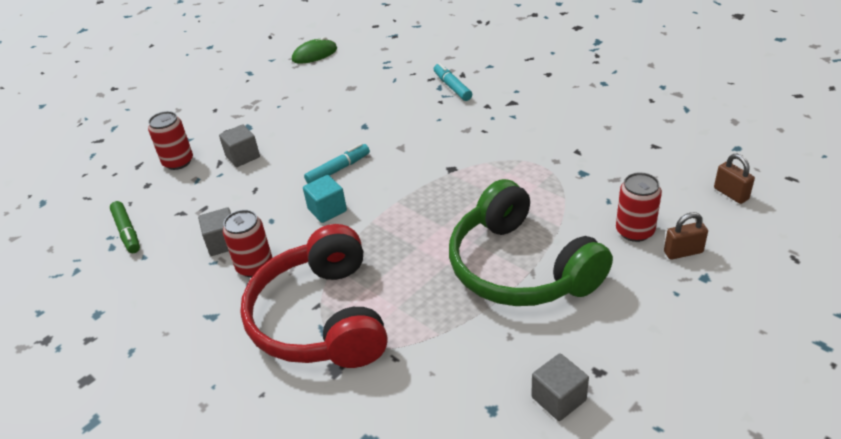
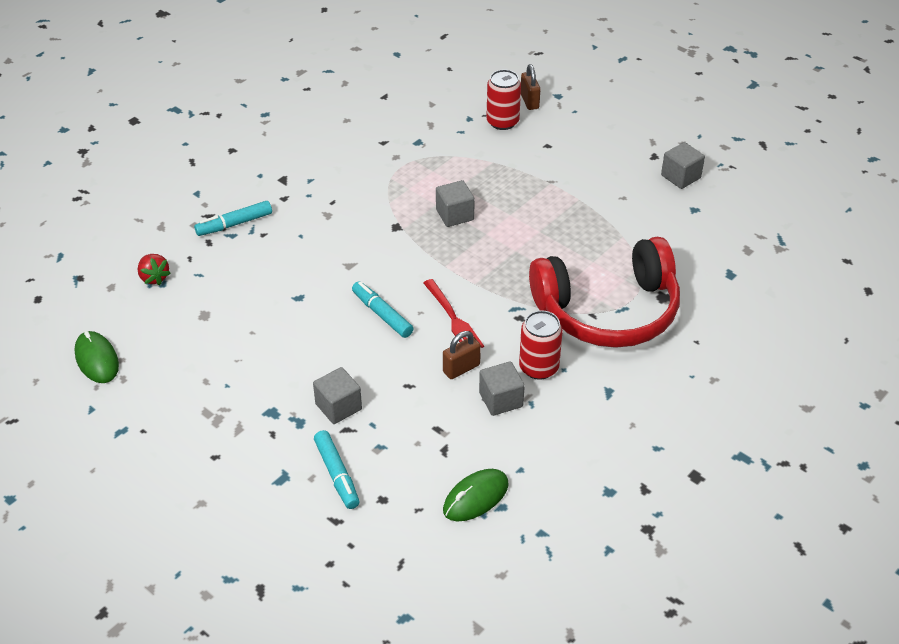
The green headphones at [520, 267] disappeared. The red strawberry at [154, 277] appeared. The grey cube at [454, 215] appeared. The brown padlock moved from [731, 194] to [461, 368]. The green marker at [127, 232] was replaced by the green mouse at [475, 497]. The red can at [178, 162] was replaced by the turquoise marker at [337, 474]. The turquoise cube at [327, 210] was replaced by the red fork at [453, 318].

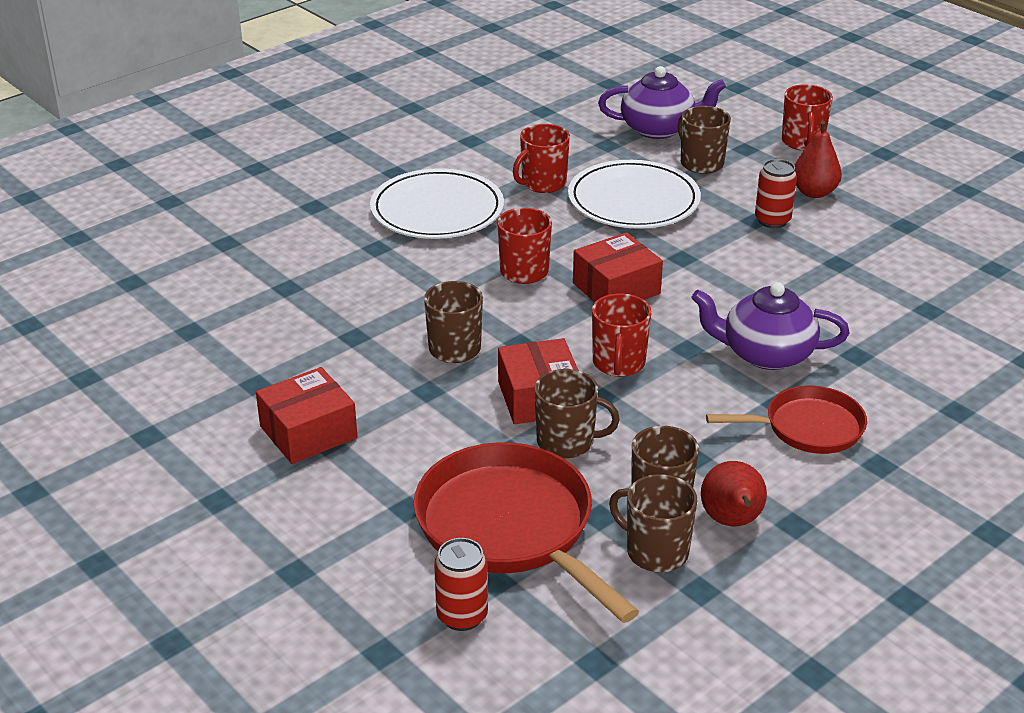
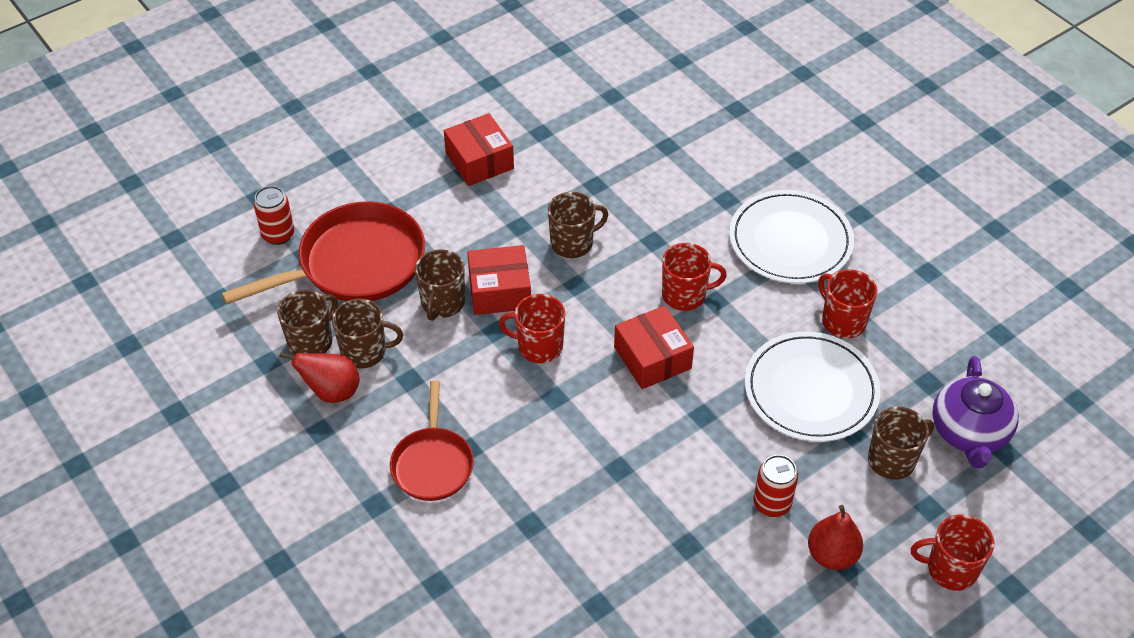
The purple teapot at [765, 354] disappeared.

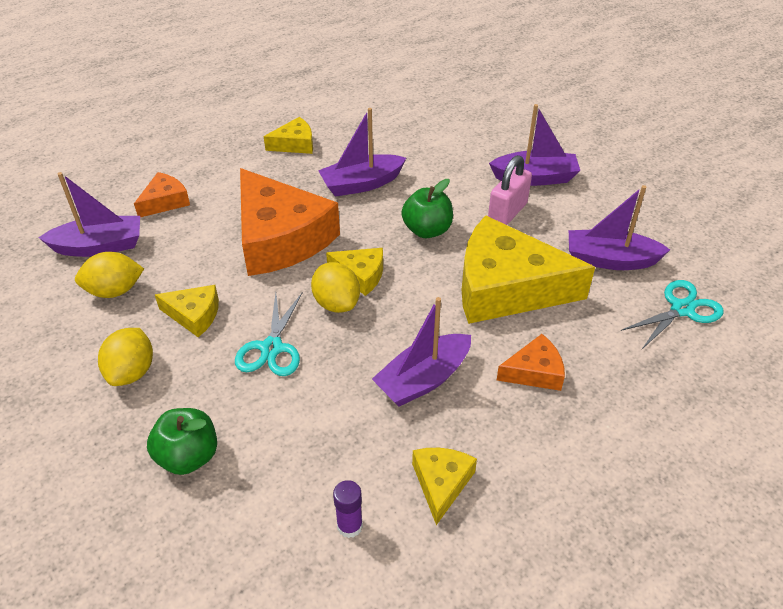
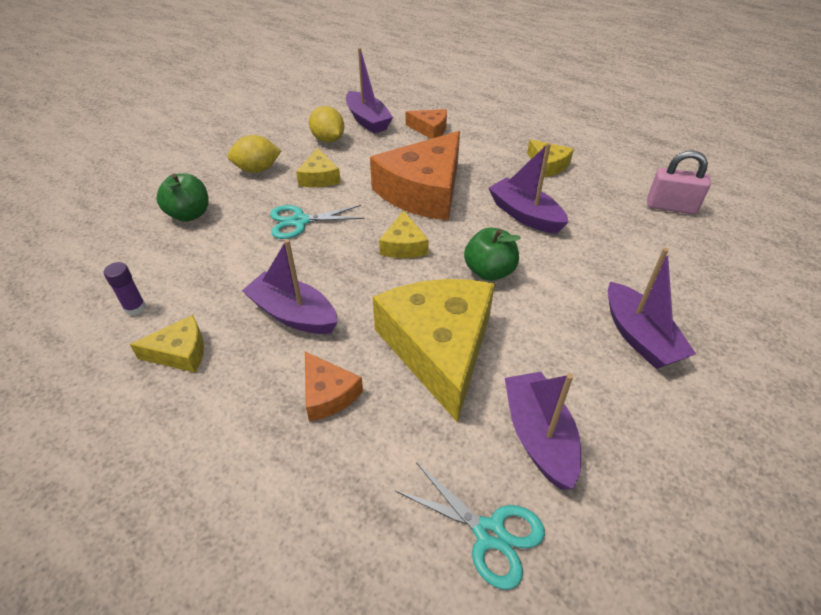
The yellow lemon at [336, 303] disappeared. The pink padlock moved from [507, 213] to [671, 207].

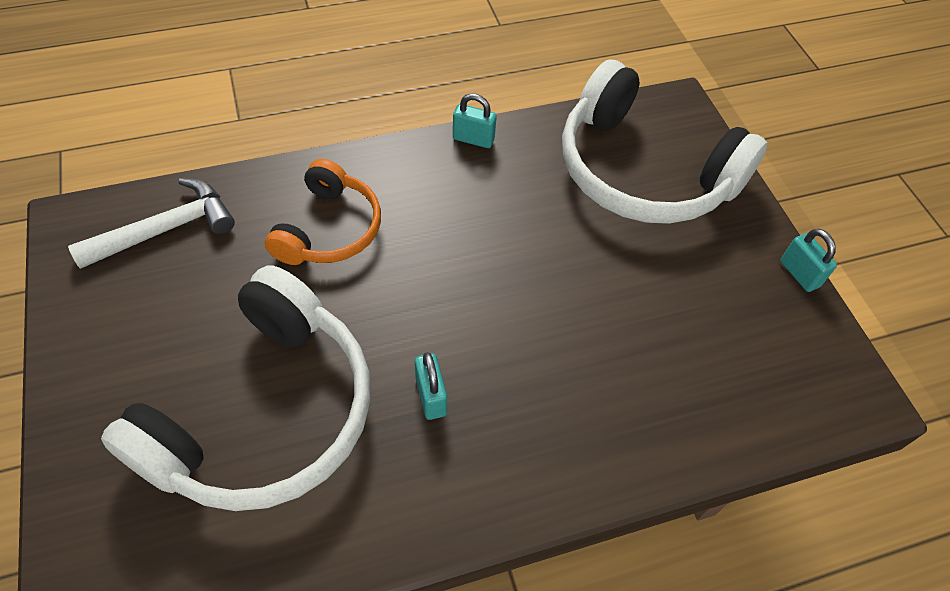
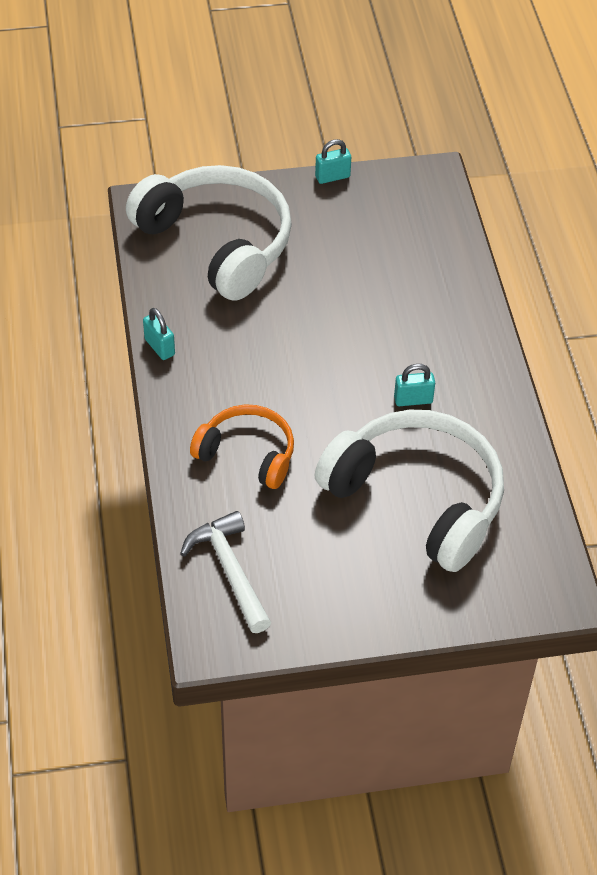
The turquoise padlock at [473, 139] turned 60 degrees counterclockwise. The white headphones at [642, 172] turned 90 degrees counterclockwise.

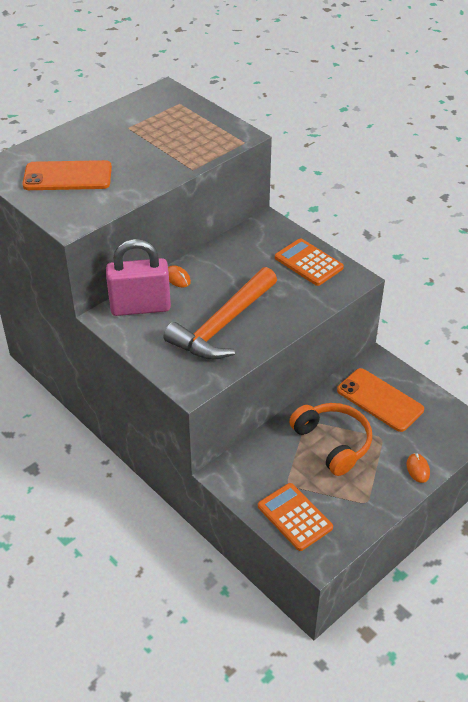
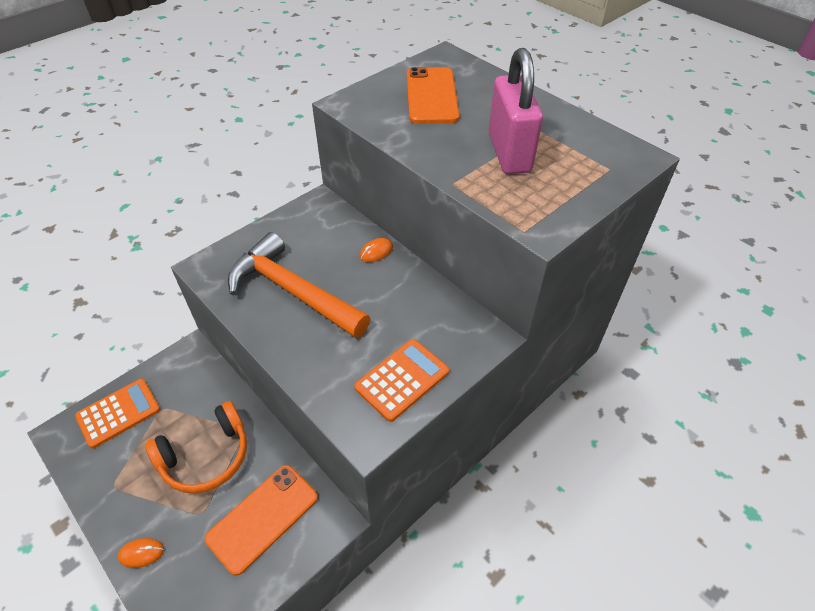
The pink padlock moved from [140, 307] to [509, 153].

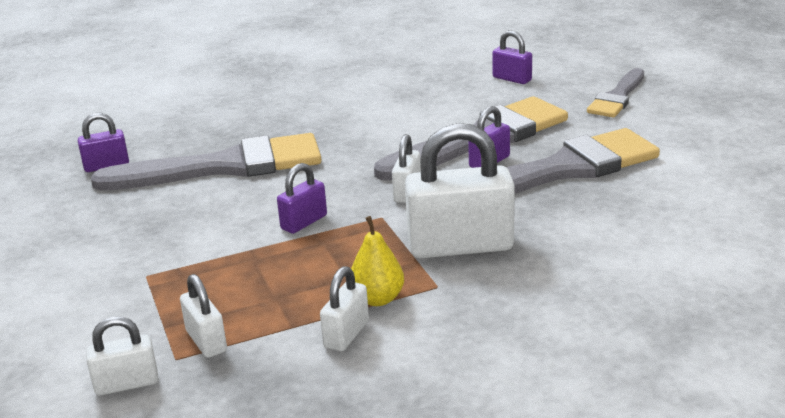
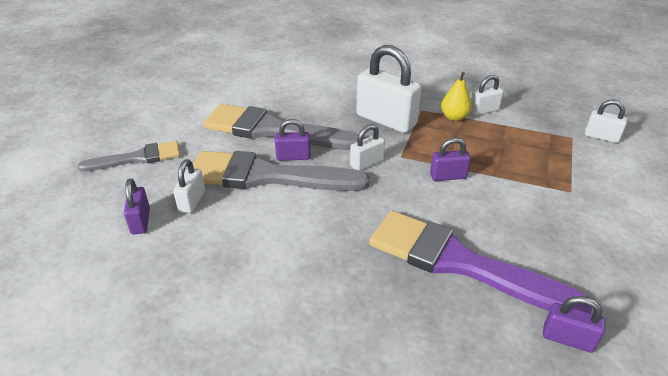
The white padlock moved from [206, 341] to [192, 201]. The grey brush at [223, 167] became the purple brush at [461, 263].

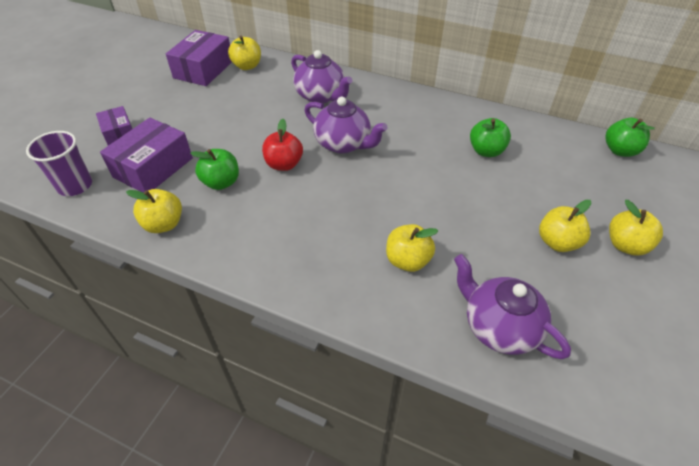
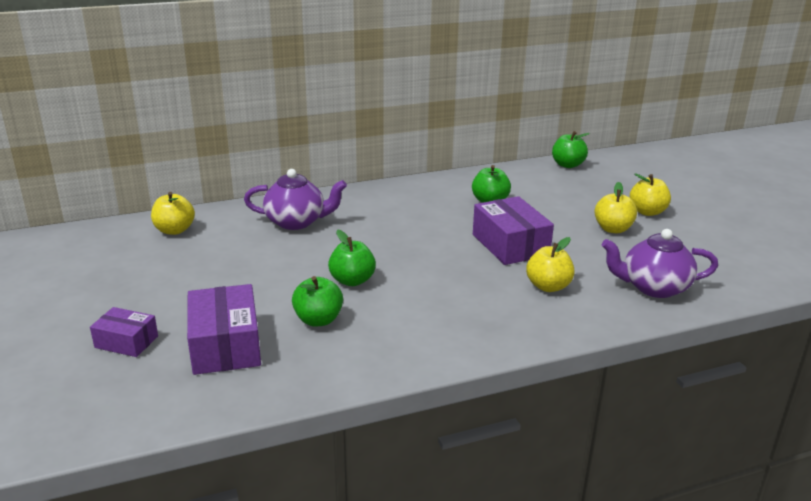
The purple cup at [75, 186] disappeared. The yellow apple at [164, 224] disappeared. The purple teapot at [343, 144] disappeared. The purple box moved from [203, 69] to [510, 245]. The red apple at [284, 164] became the green apple at [352, 280].

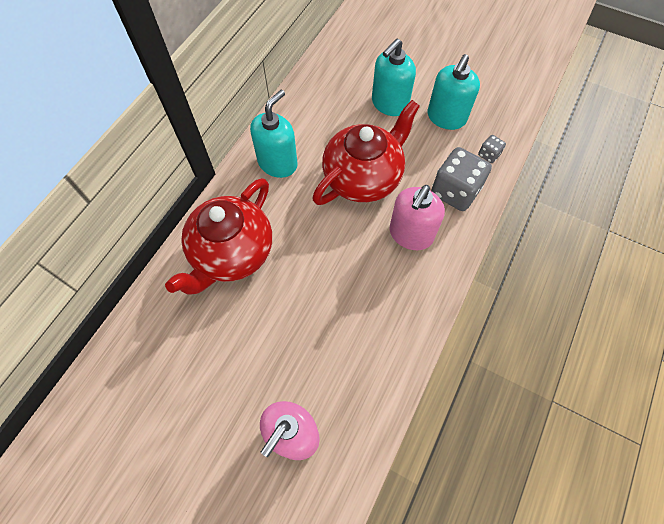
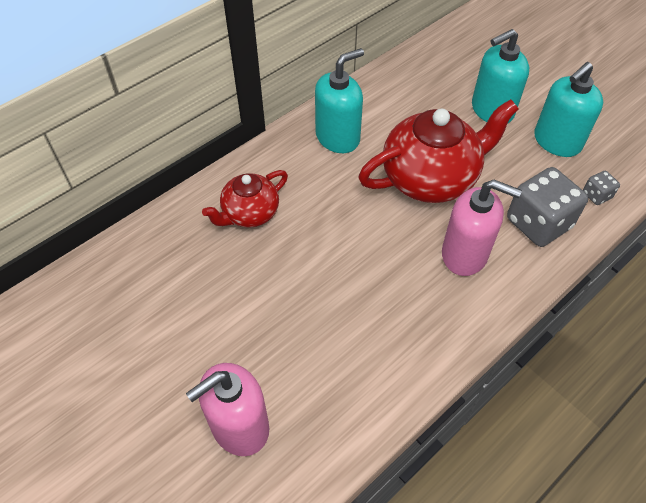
The pink soap dispenser at [410, 234] turned 120 degrees counterclockwise. The red teapot at [232, 253] changed to 0.58 times the size.

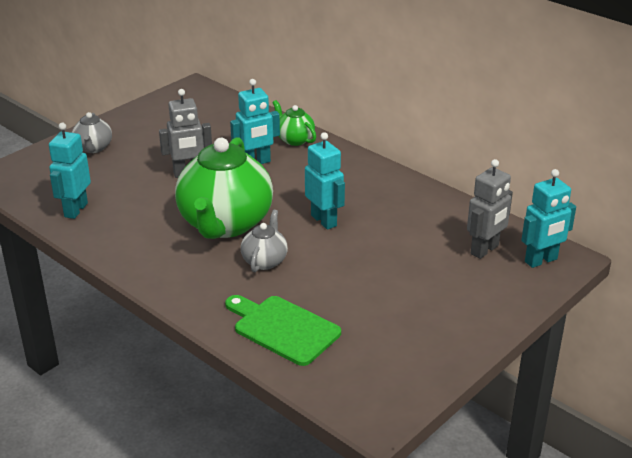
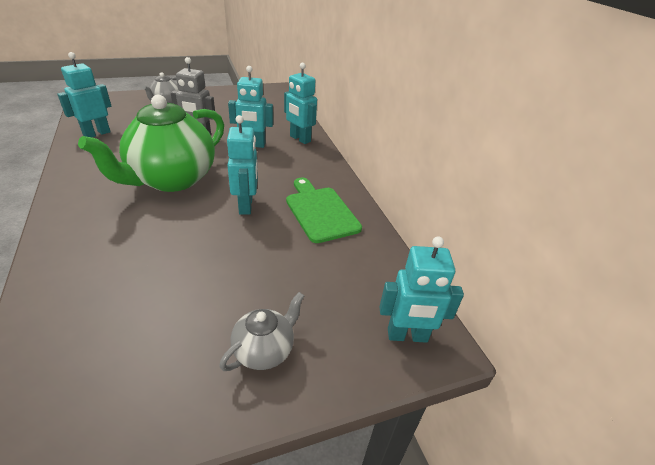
The grey robot at [485, 250] disappeared. The green cutting board moved from [283, 328] to [320, 211]. The grey teapot moved from [265, 261] to [264, 350]. The green teapot at [294, 139] was replaced by the turquoise robot at [300, 139].

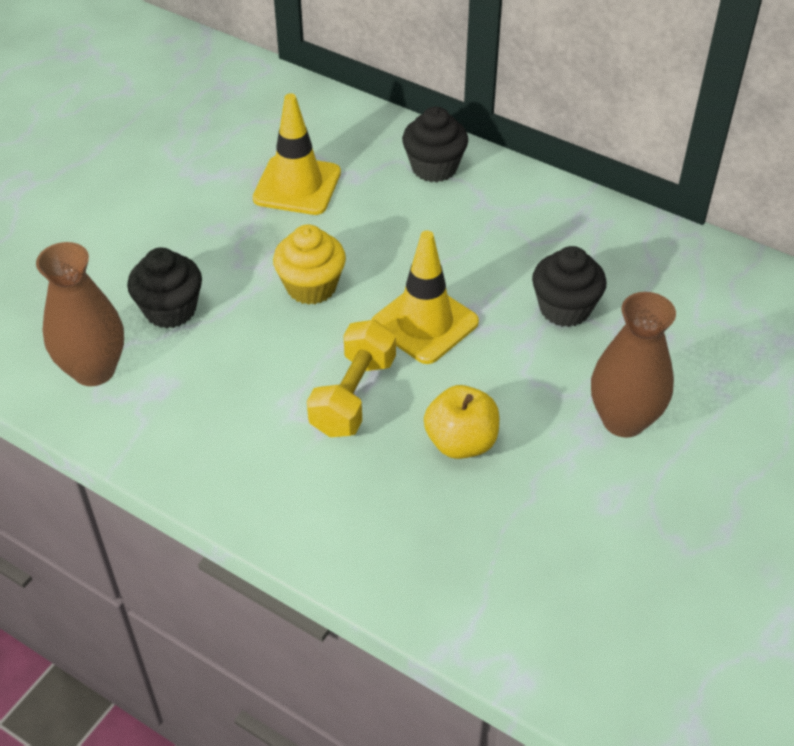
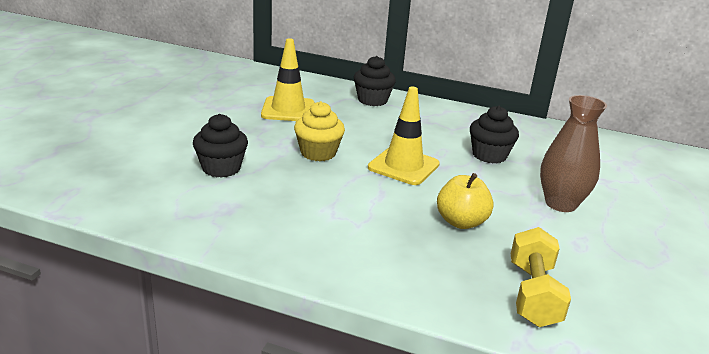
The brown vase at [94, 370] disappeared. The yellow dumbbell moved from [353, 396] to [533, 294].

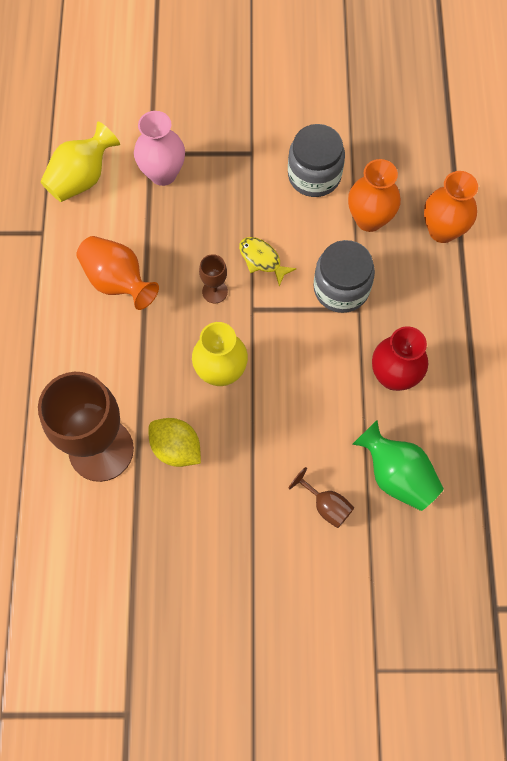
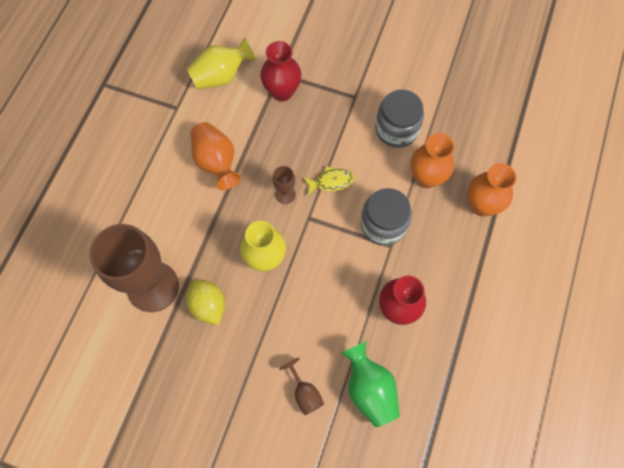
The pink vase at [163, 173] became the red vase at [282, 92]. The yellow fish at [262, 260] turned 105 degrees clockwise.

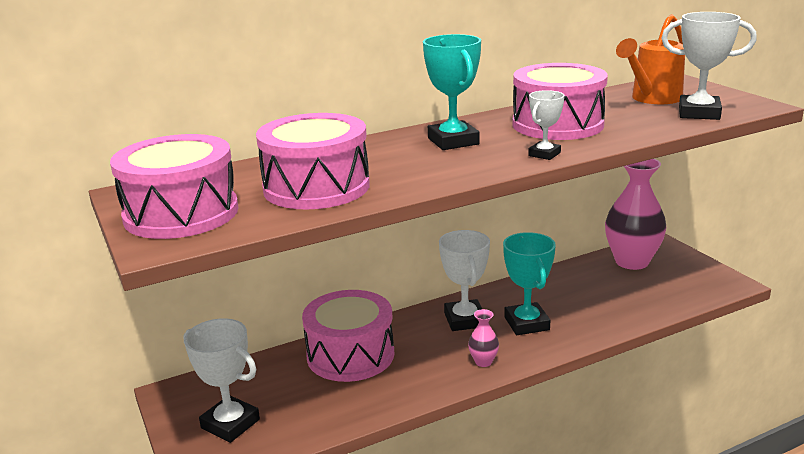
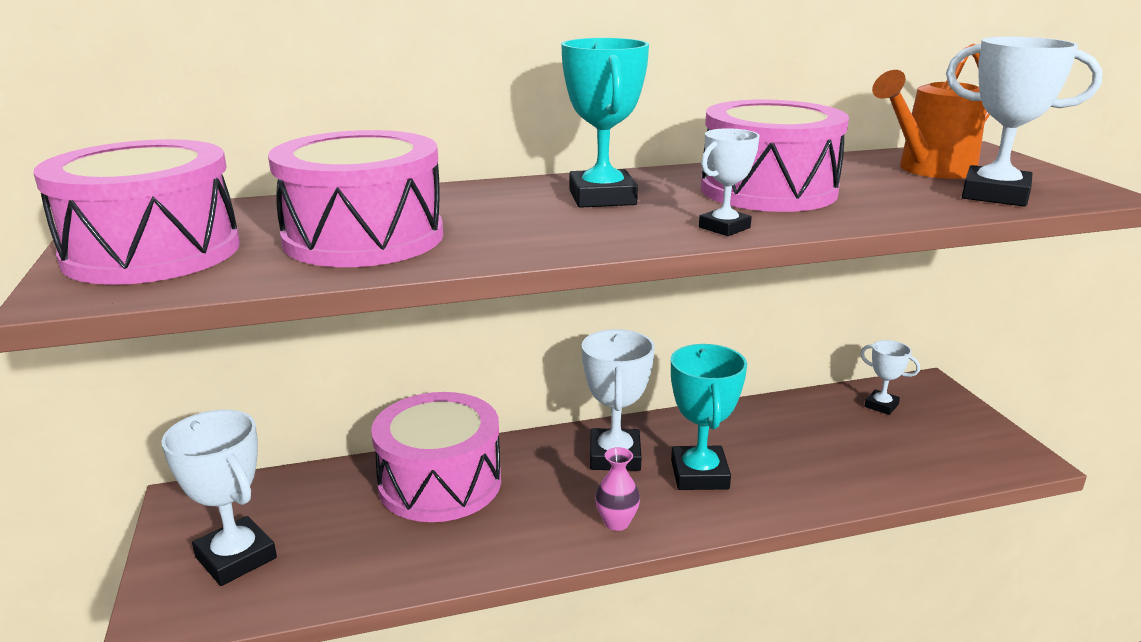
The pink vase at [632, 262] was replaced by the white trophy at [881, 405].

